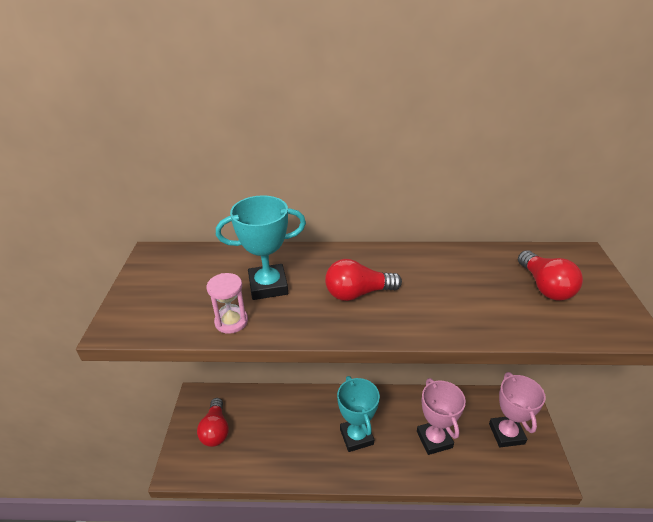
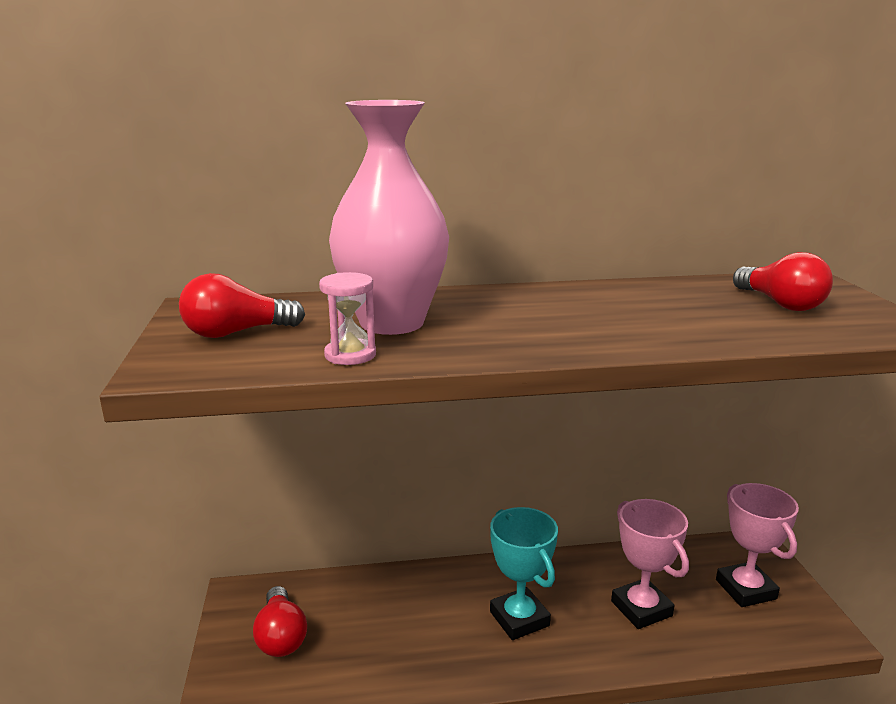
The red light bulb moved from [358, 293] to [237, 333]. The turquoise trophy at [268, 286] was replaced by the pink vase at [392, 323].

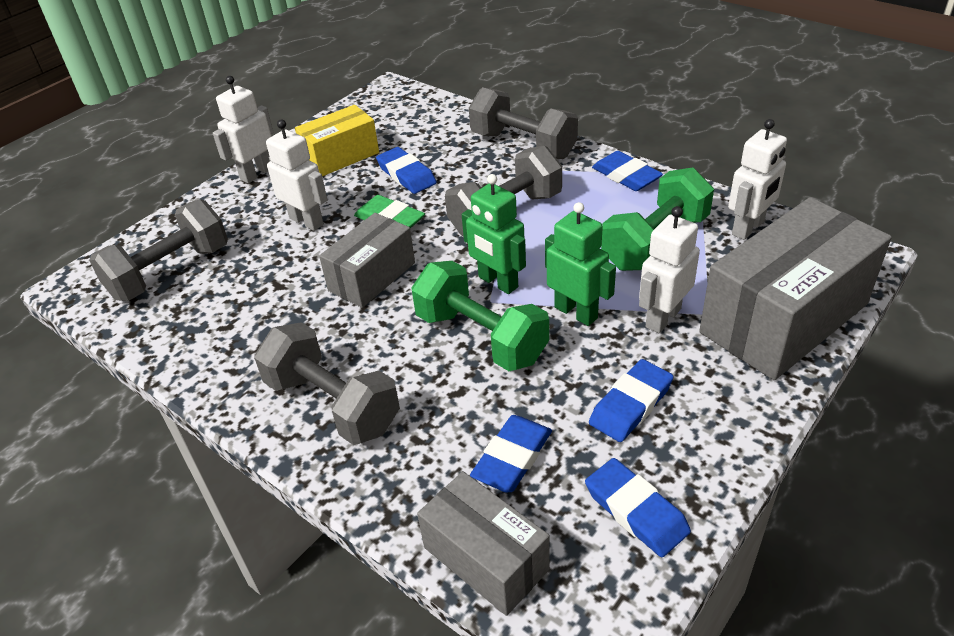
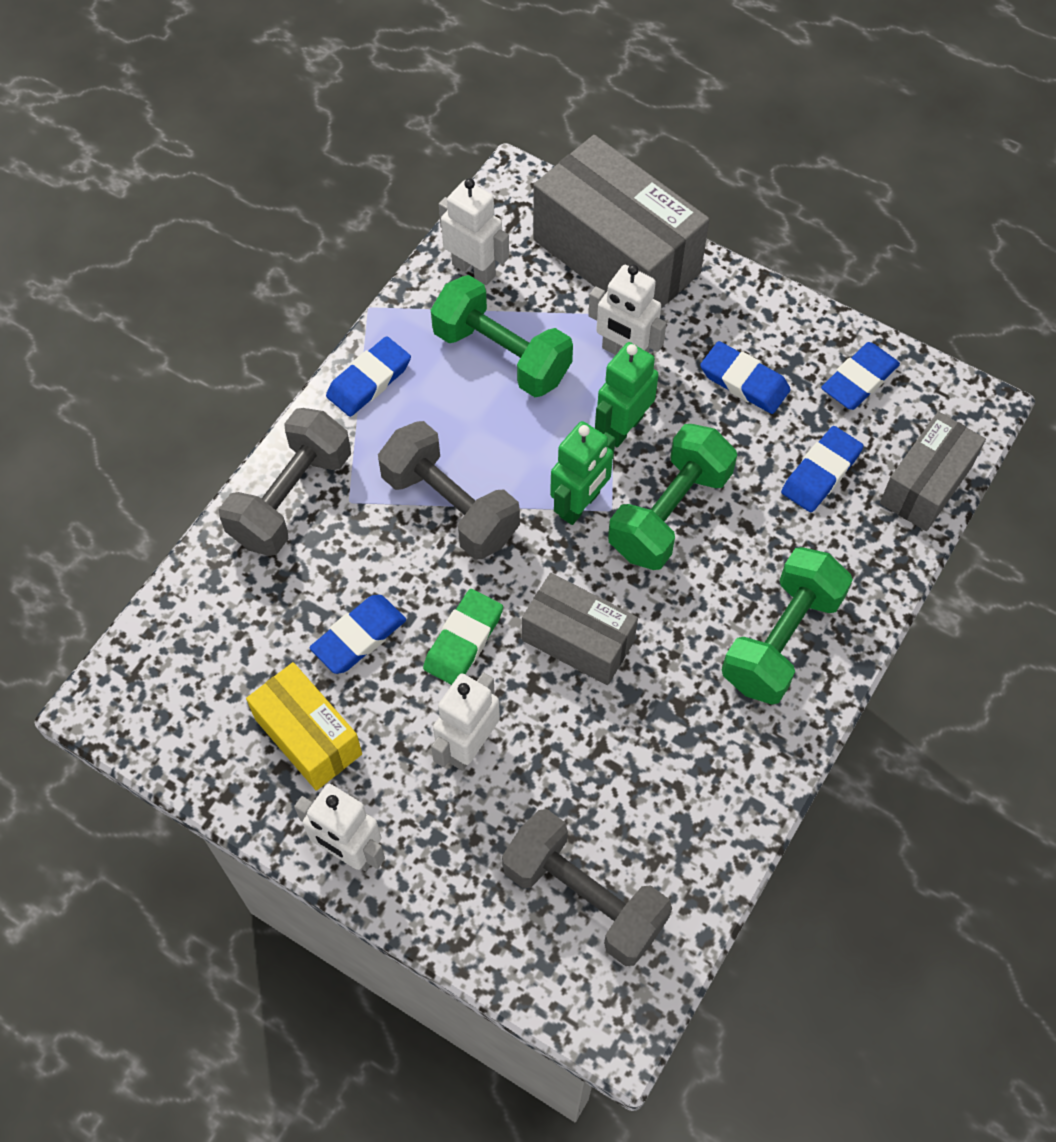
The grey dumbbell at [333, 404] became the green dumbbell at [781, 640]. The blue eraser at [512, 457] turned 75 degrees counterclockwise.

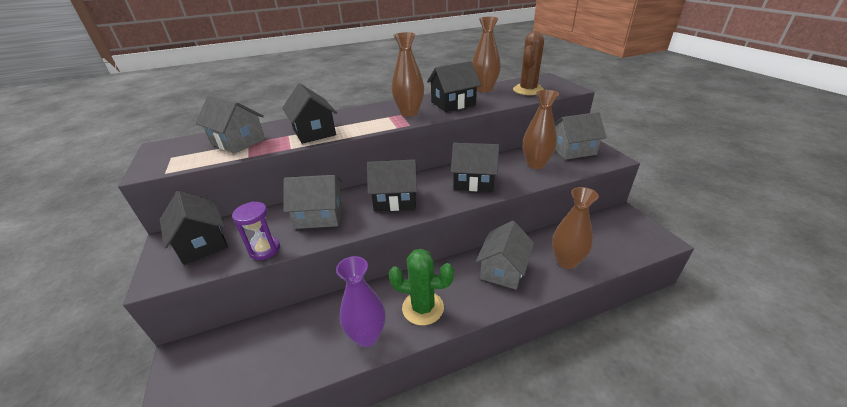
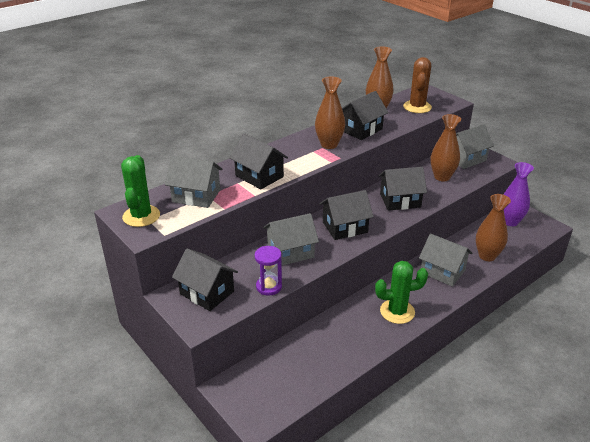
The green cactus at [141, 216] appeared. The purple vase moved from [367, 336] to [510, 221]. The grey house at [503, 269] turned 60 degrees counterclockwise.

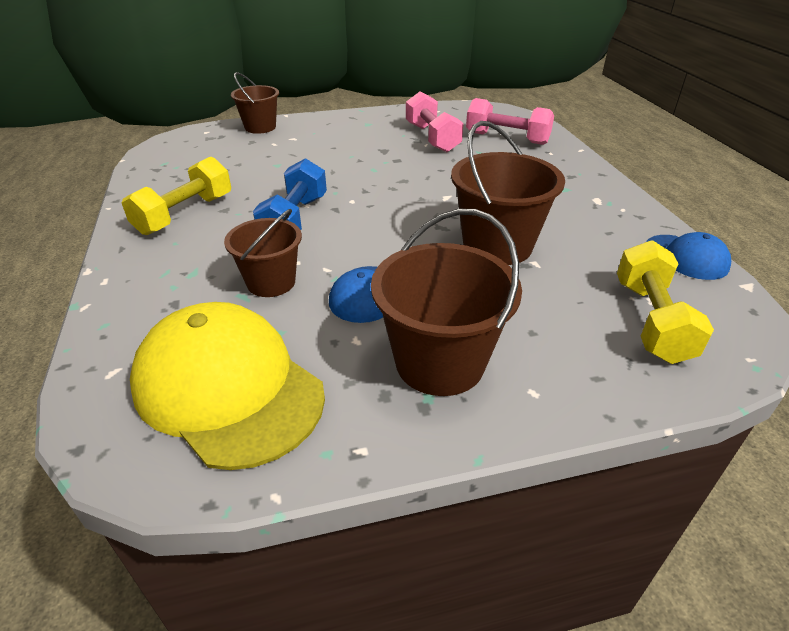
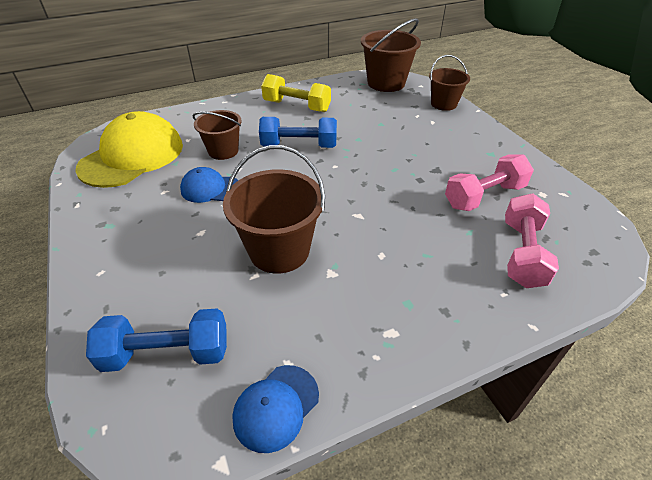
The brown bucket moved from [440, 362] to [386, 83]. The yellow dumbbell at [651, 320] became the blue dumbbell at [167, 353].

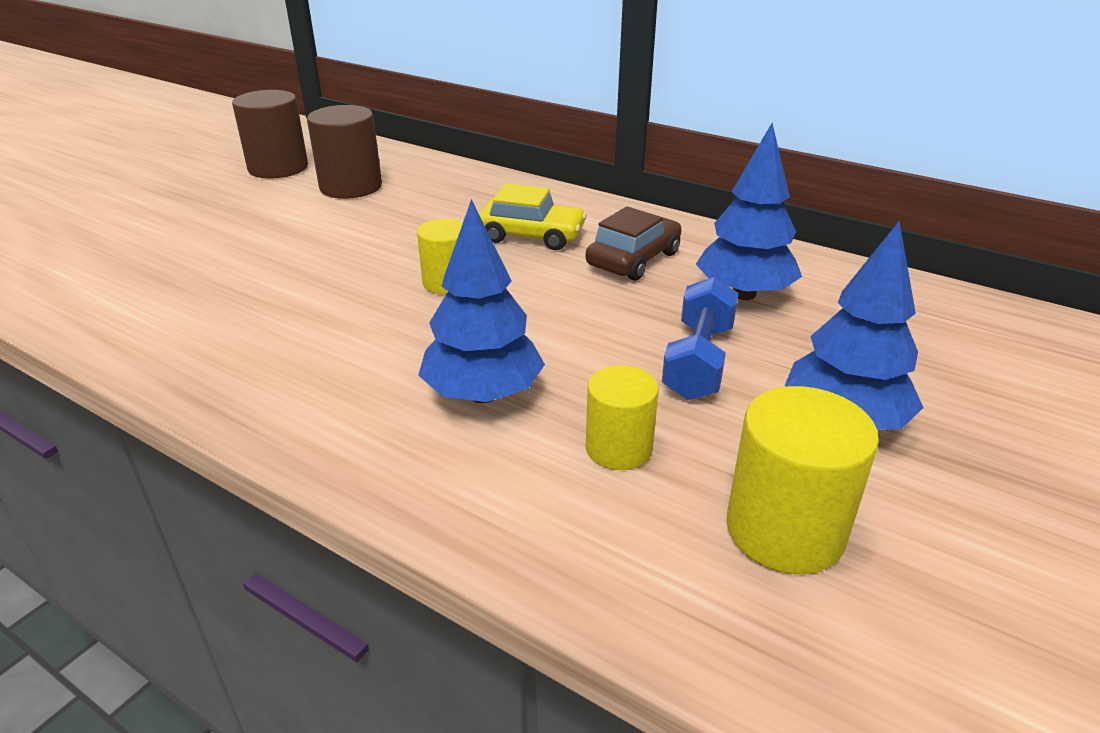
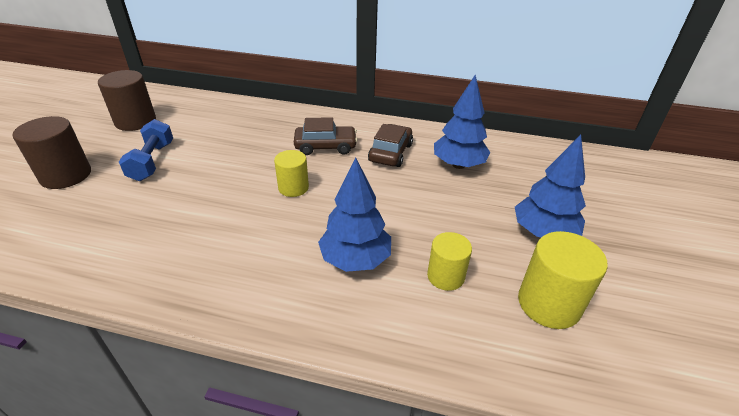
The brown cylinder moved from [351, 187] to [66, 175]. The blue dumbbell moved from [698, 361] to [152, 161]. The yellow car at [531, 236] became the brown car at [325, 146].

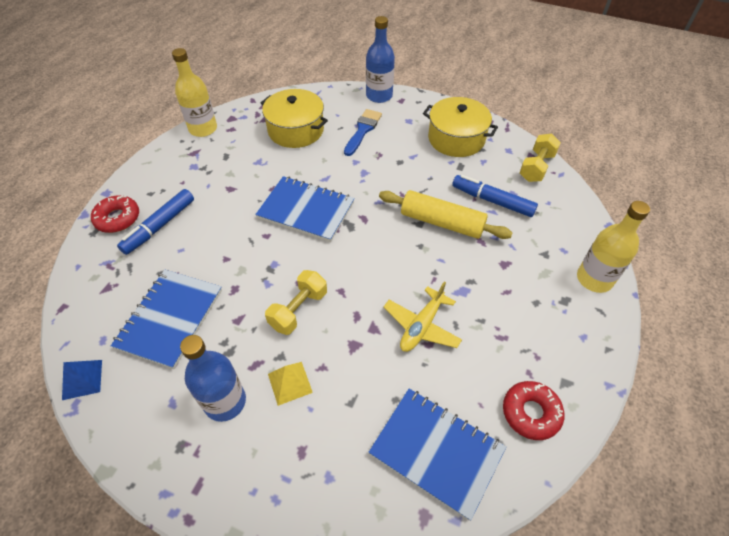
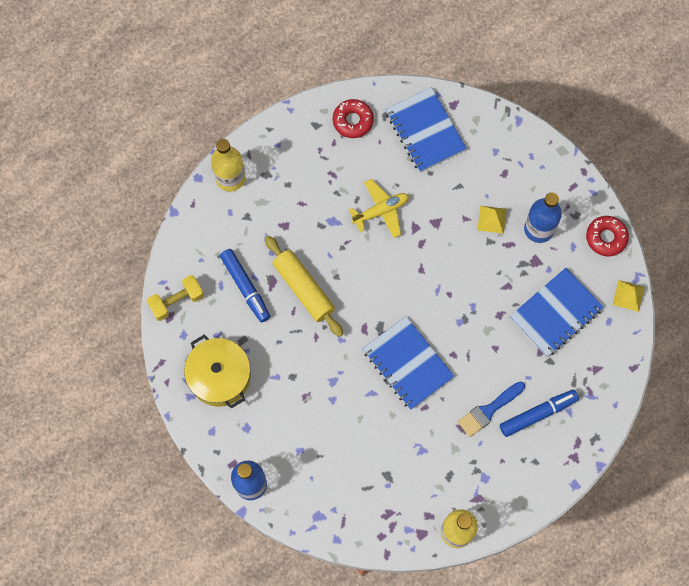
The yellow pot at [296, 130] disappeared. The yellow dumbbell at [298, 310] disappeared. The red donut moved from [117, 218] to [606, 238]. The blue brush moved from [363, 130] to [488, 410]. The blue pyramid at [82, 379] became the yellow pyramid at [628, 295].

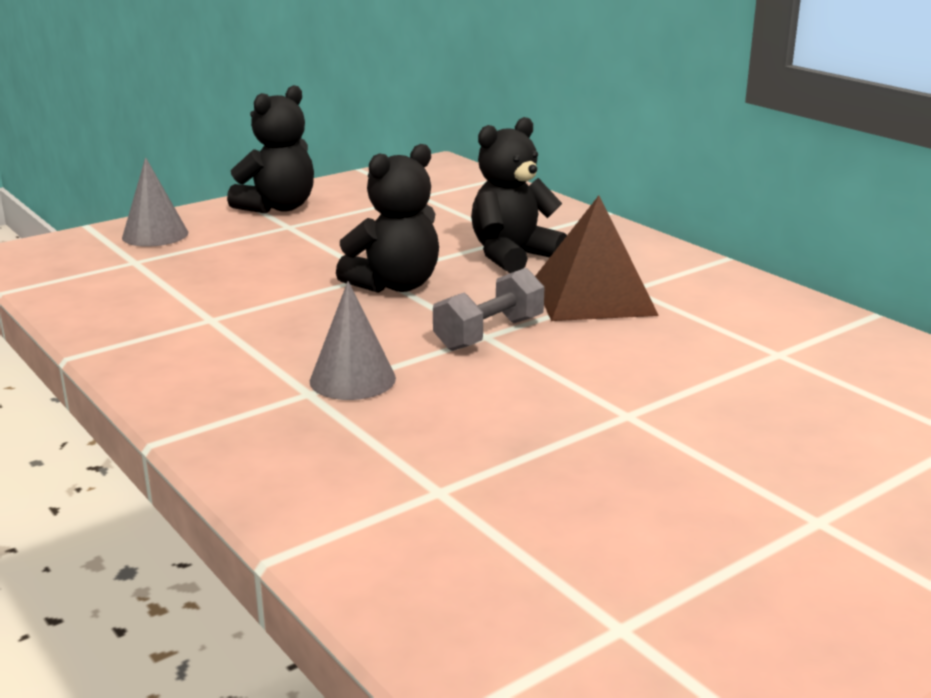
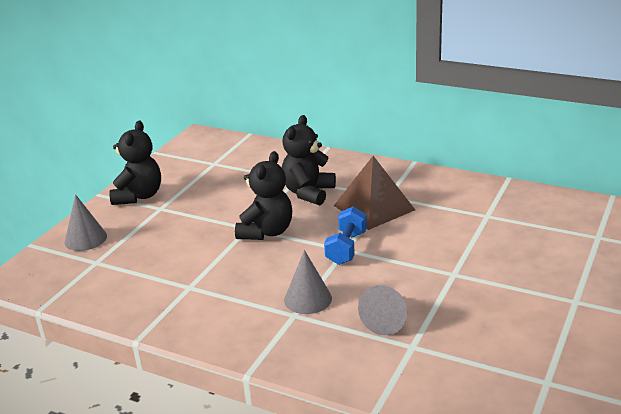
The grey cone at [387, 320] appeared. The grey dumbbell at [489, 334] became the blue dumbbell at [346, 248].

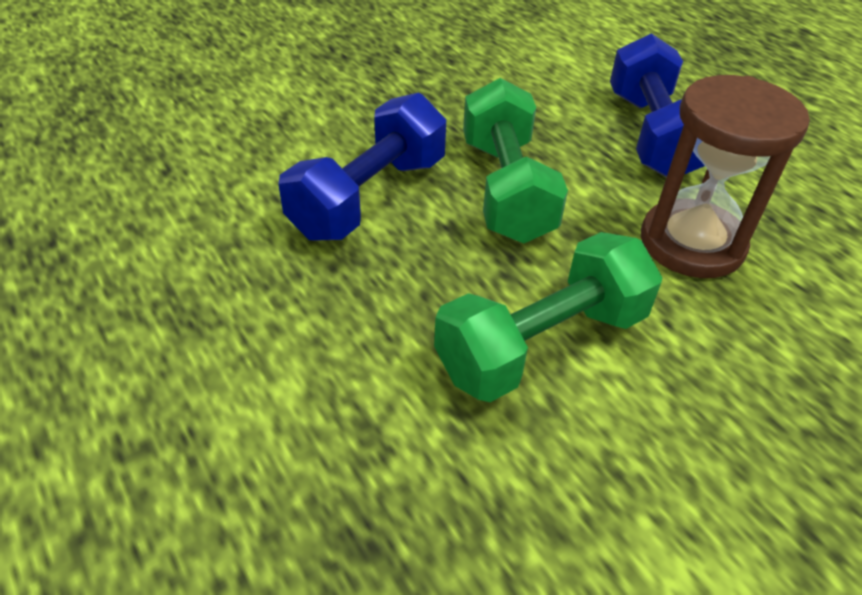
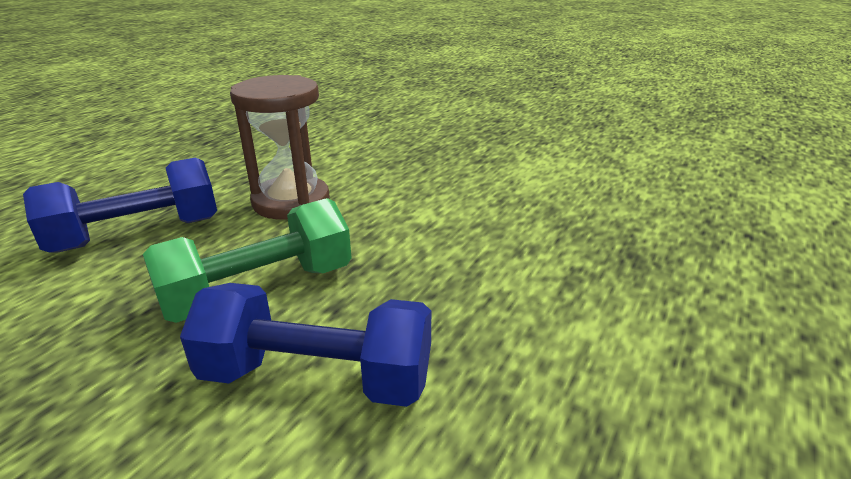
The green dumbbell at [542, 344] disappeared.

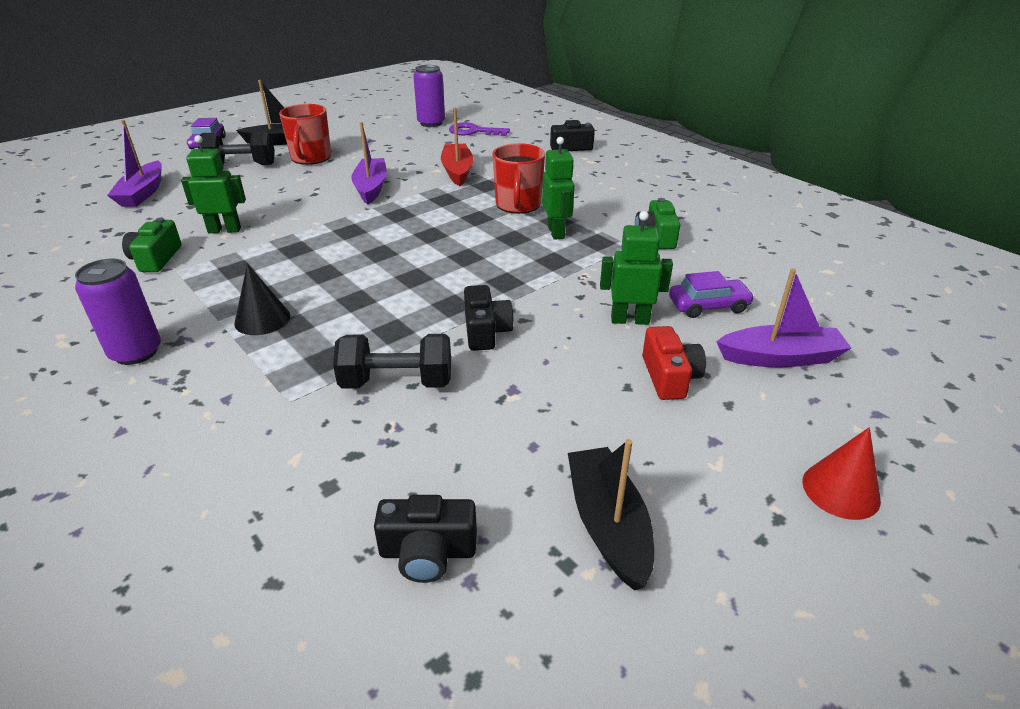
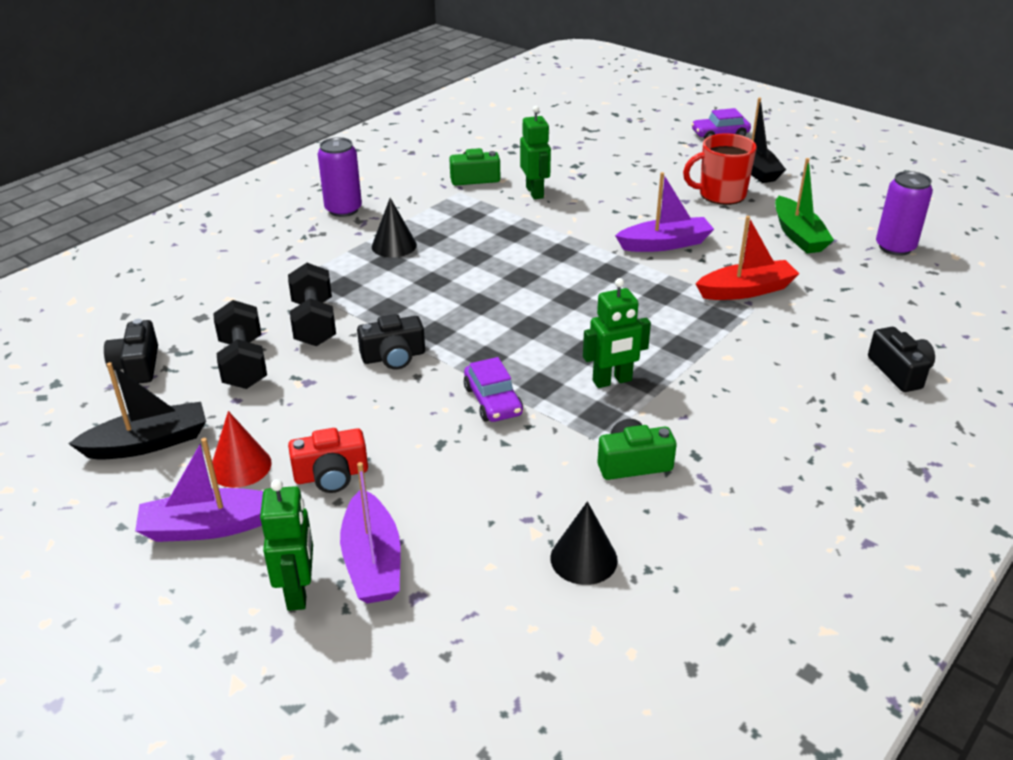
The purple key at [474, 131] disappeared. The red mug at [518, 205] disappeared. The black cone at [583, 559] appeared. The green boat at [798, 235] appeared. The purple boat moved from [143, 193] to [209, 527]. The black dumbbell moved from [241, 165] to [244, 363]. The green robot moved from [630, 320] to [298, 591]. The purple car moved from [708, 306] to [493, 401]. The red cone moved from [840, 490] to [240, 466].

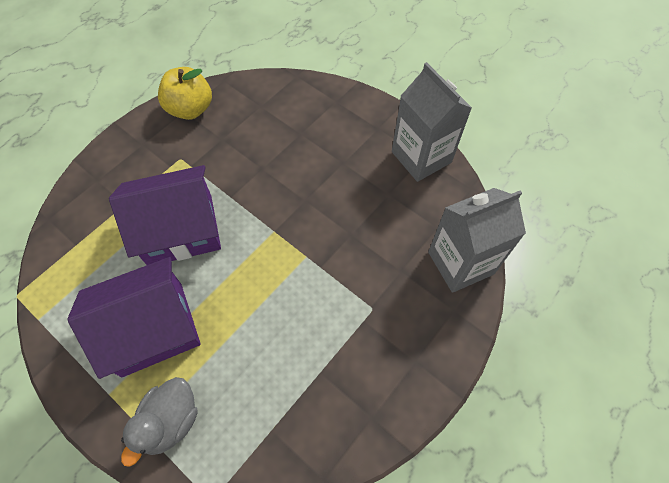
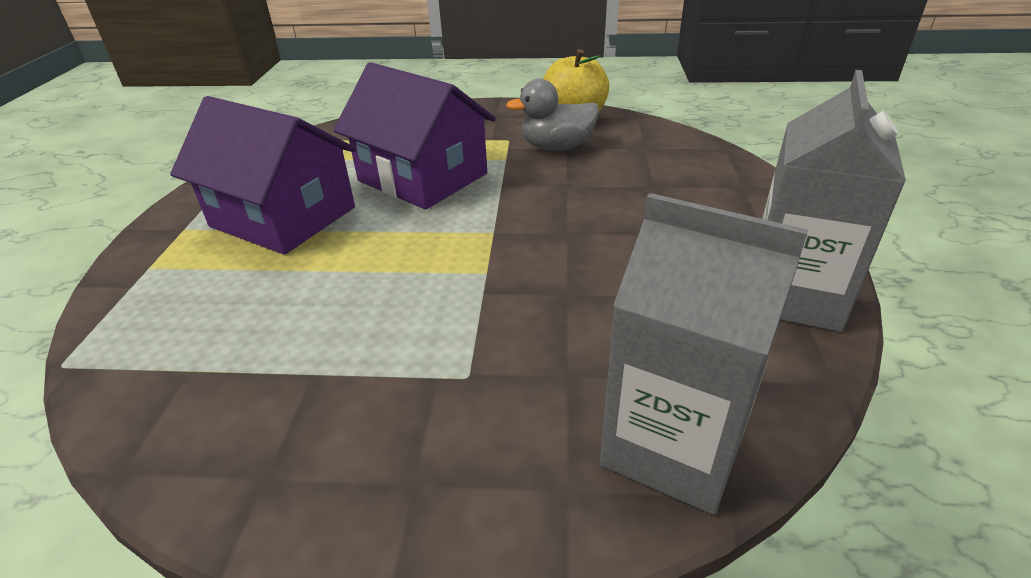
The grey duck moved from [170, 421] to [556, 147].

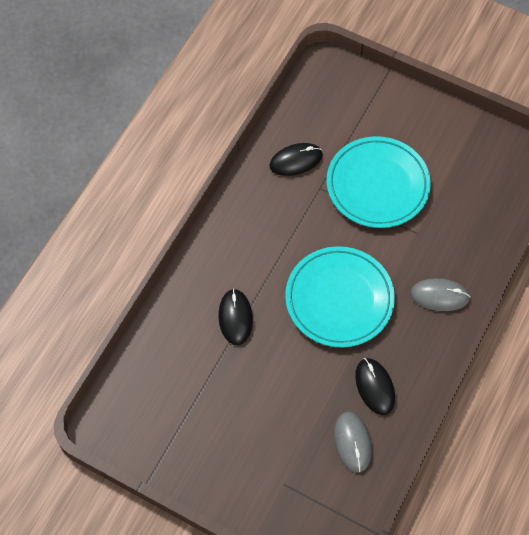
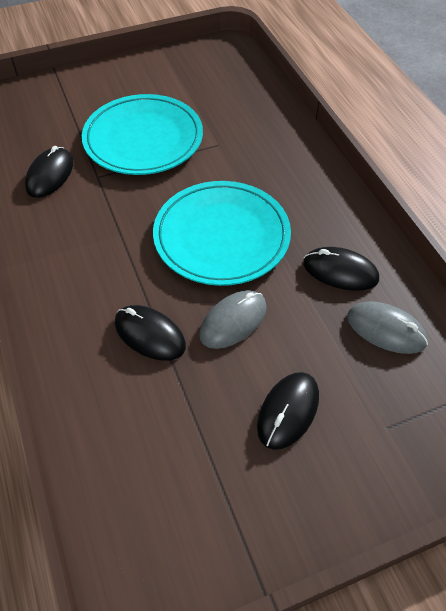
The black mouse at [288, 411] appeared. The grey mouse moved from [439, 295] to [233, 321].

